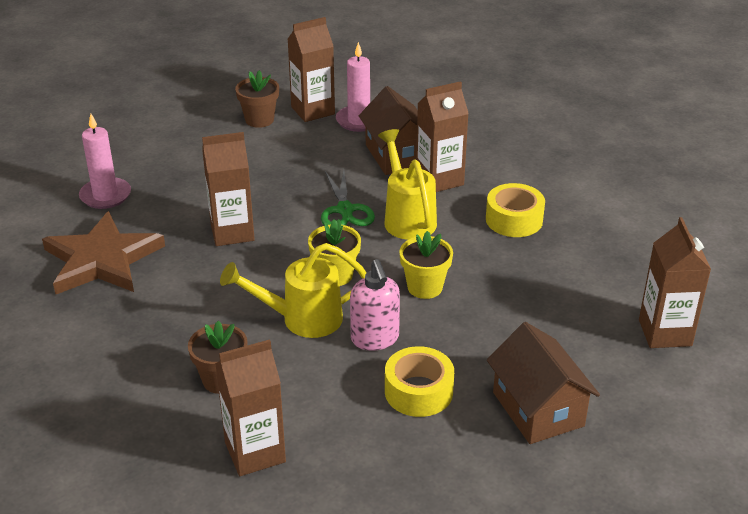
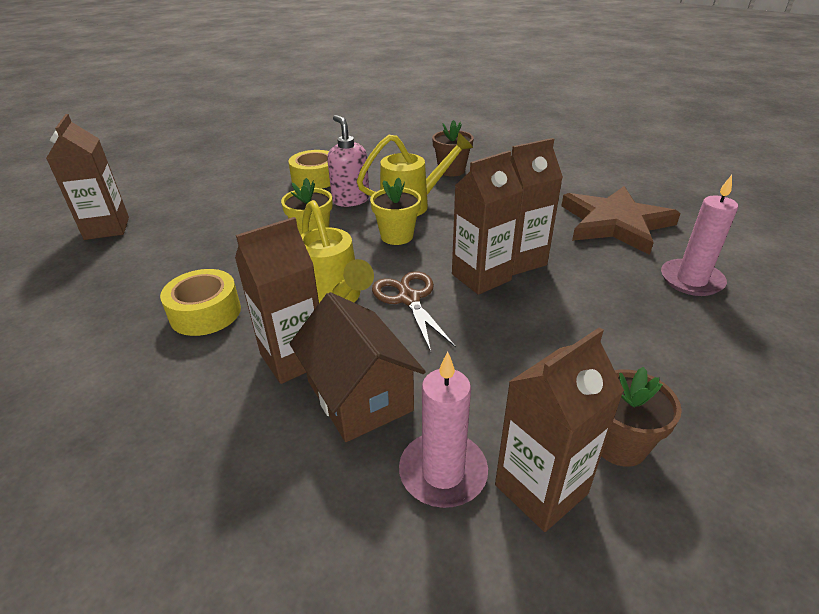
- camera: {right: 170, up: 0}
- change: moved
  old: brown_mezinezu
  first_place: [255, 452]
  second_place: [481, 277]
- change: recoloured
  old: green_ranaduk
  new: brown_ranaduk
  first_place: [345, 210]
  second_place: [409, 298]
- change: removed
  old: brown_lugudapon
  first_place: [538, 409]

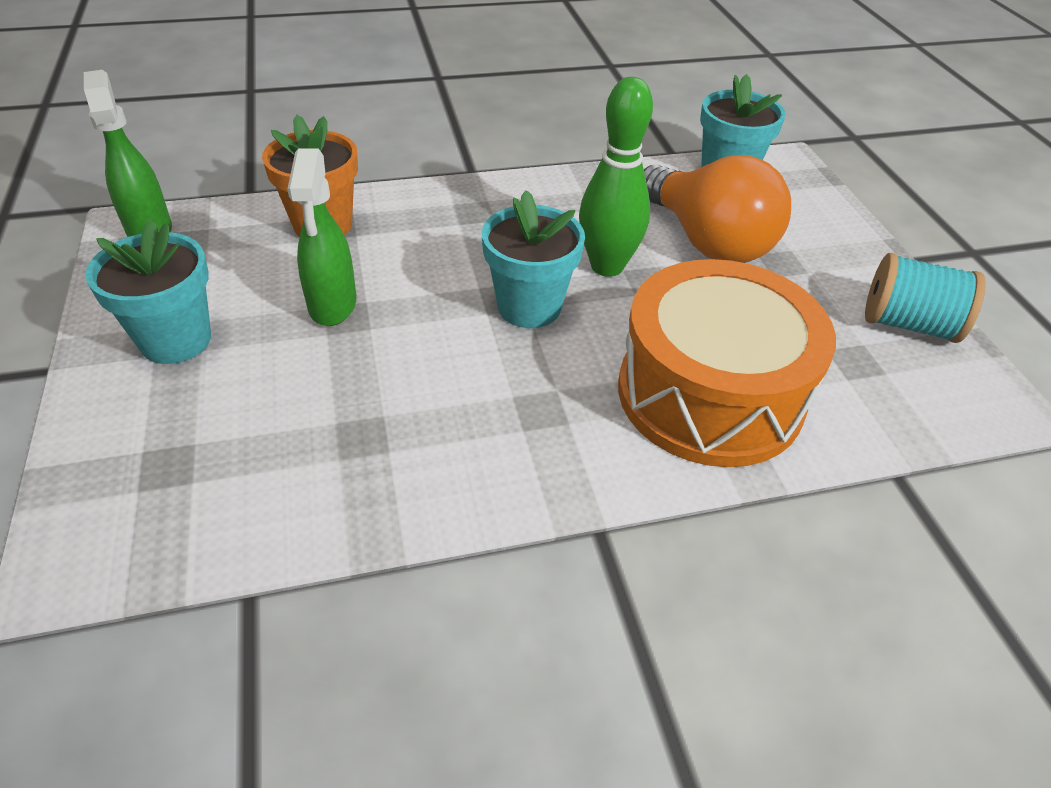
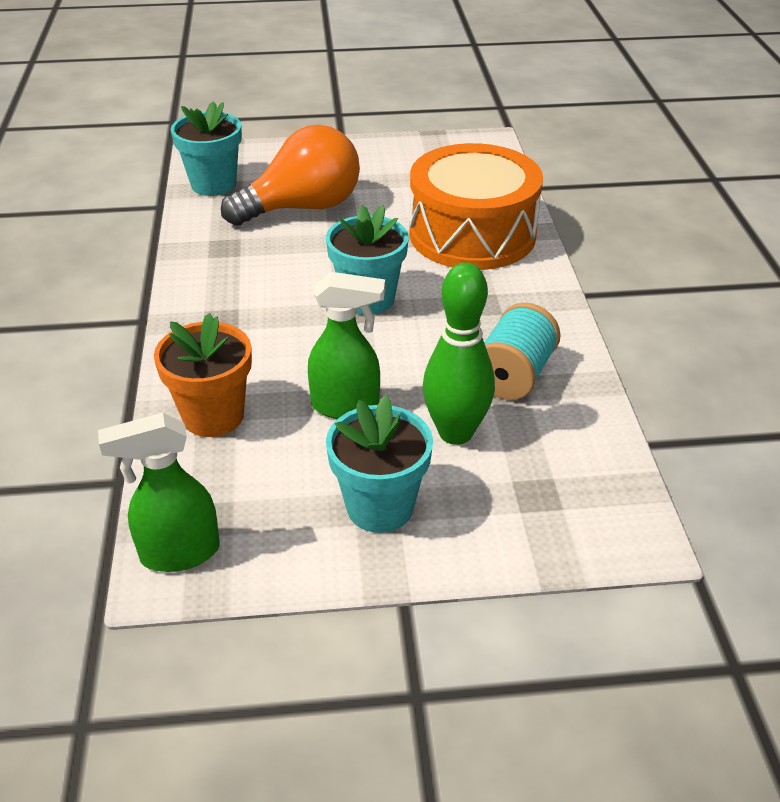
- camera: {right: -80, up: -5}
- change: moved
  old: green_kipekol
  first_place: [607, 266]
  second_place: [455, 433]
- change: moved
  old: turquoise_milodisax
  first_place: [908, 324]
  second_place: [513, 375]

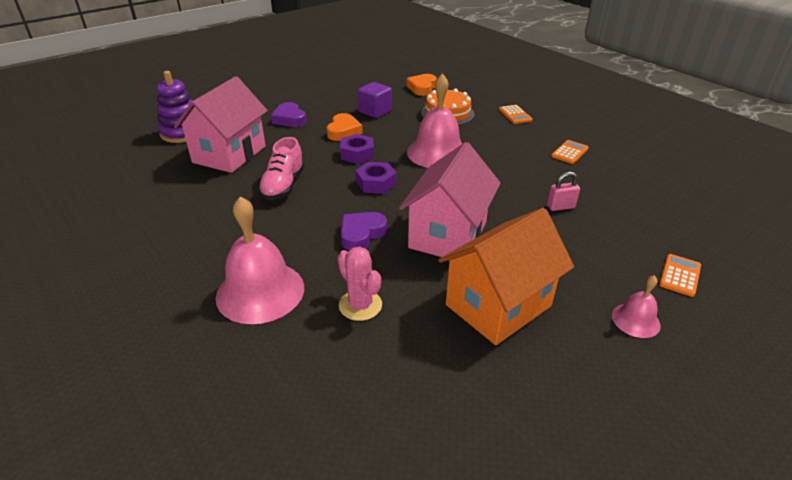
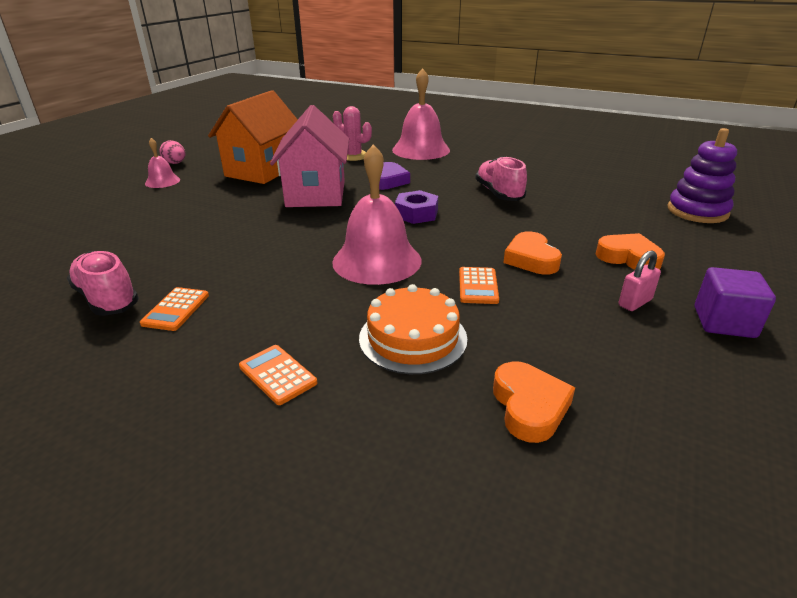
- camera: {right: 155, up: -5}
- change: removed
  old: pink_lugudapon
  first_place: [229, 154]
- change: recoloured
  old: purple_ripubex
  new: orange_ripubex
  first_place: [289, 119]
  second_place: [628, 258]
- change: removed
  old: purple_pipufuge
  first_place: [357, 154]
- change: moved
  old: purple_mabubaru
  first_place: [375, 111]
  second_place: [724, 322]
- change: moved
  old: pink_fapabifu
  first_place: [560, 207]
  second_place: [635, 302]
- change: moved
  old: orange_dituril
  first_place: [679, 275]
  second_place: [478, 286]
- change: added
  new: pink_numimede
  second_place: [107, 299]
- change: added
  new: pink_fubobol
  second_place: [175, 163]

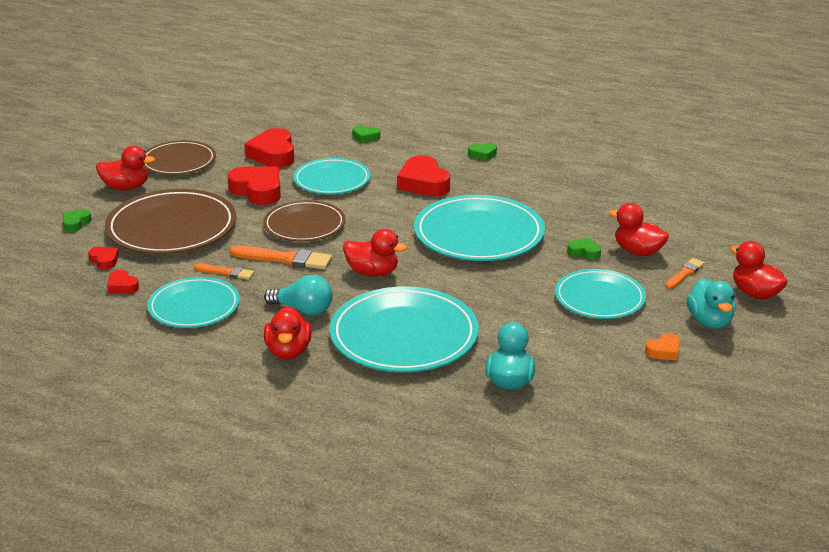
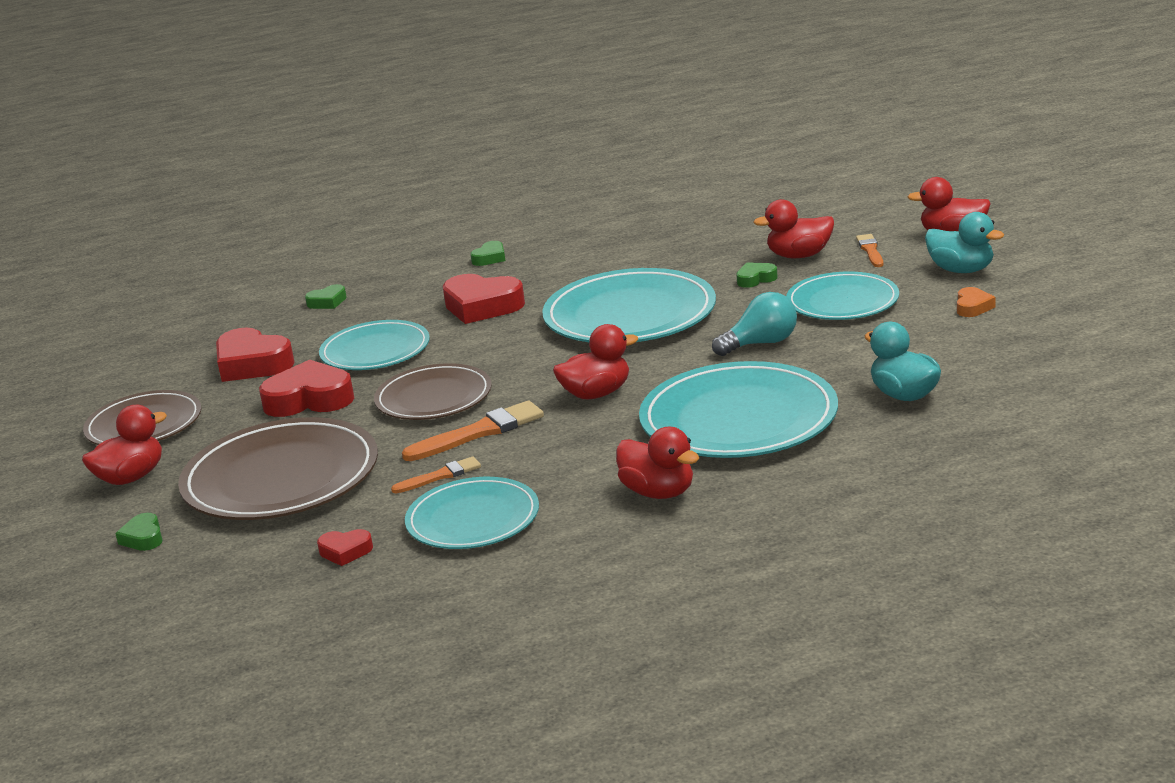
- camera: {right: -40, up: -5}
- change: removed
  old: red_ripubex
  first_place: [104, 261]
- change: moved
  old: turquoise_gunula
  first_place: [303, 310]
  second_place: [761, 343]

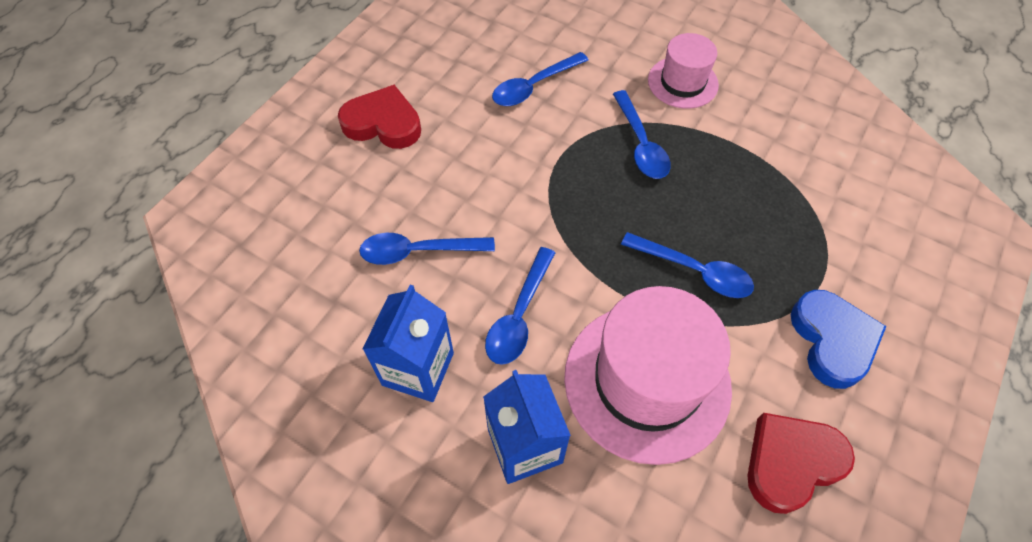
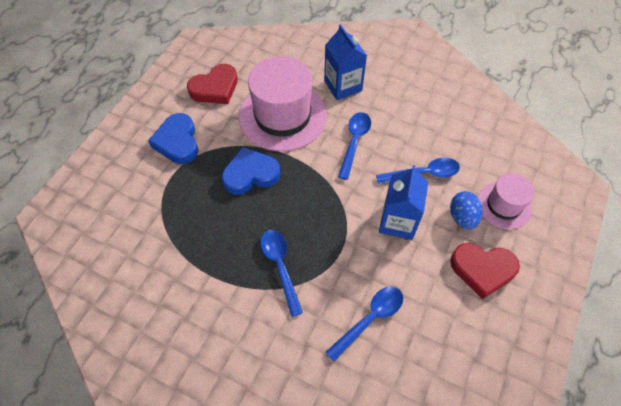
- camera: {right: 175, up: 0}
- change: moved
  old: blue_mezinezu
  first_place: [418, 369]
  second_place: [398, 222]
- change: replaced
  old: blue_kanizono
  new: blue_ripubex
  first_place: [694, 271]
  second_place: [250, 174]
- change: moved
  old: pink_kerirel
  first_place: [682, 82]
  second_place: [503, 205]
- change: added
  new: blue_fubobol
  second_place: [462, 217]

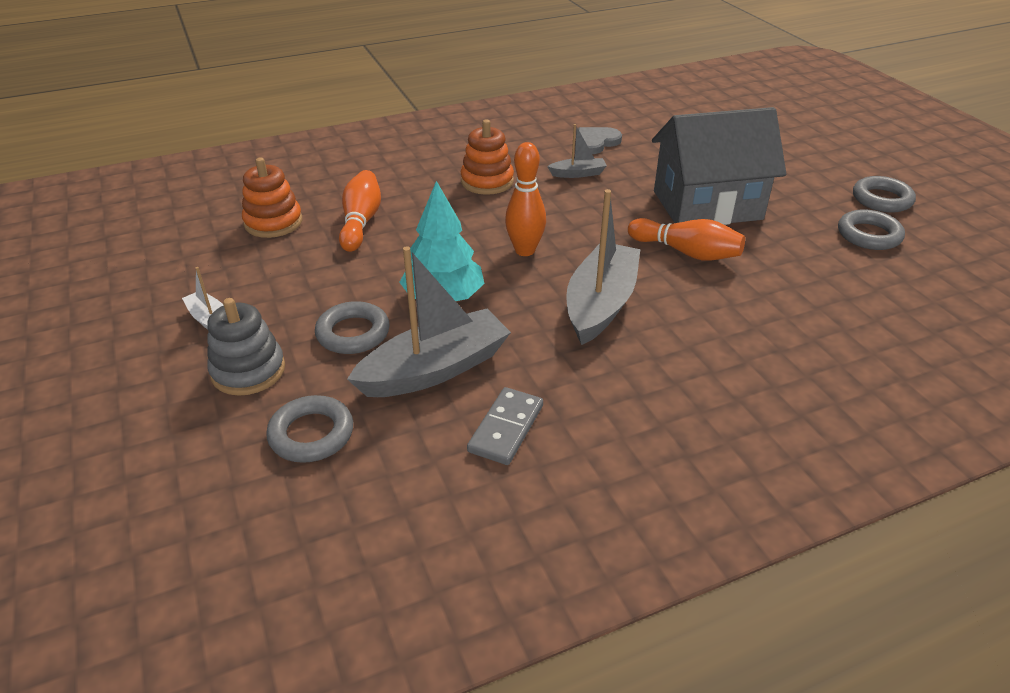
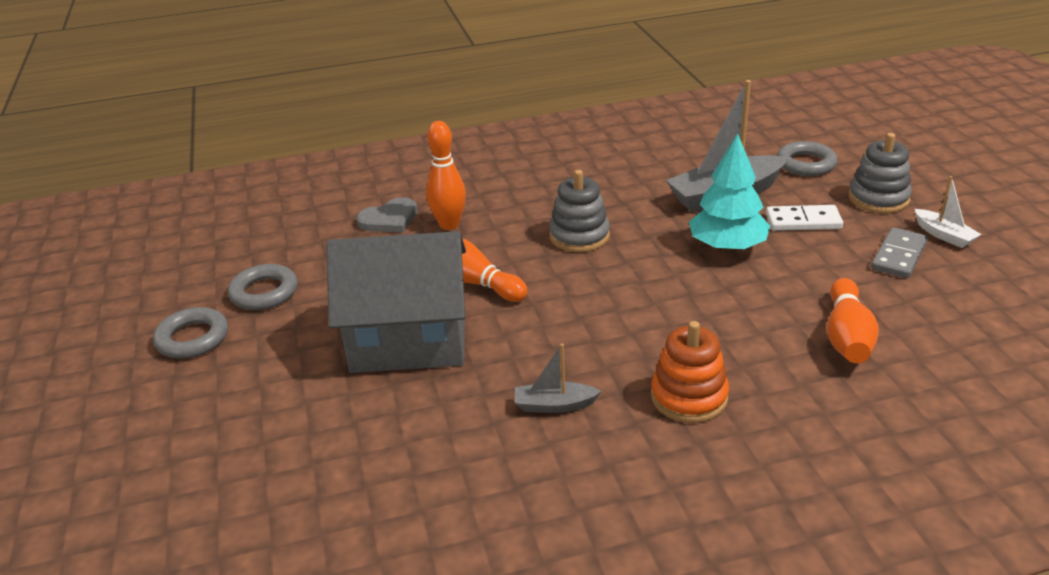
- camera: {right: -170, up: -5}
- change: removed
  old: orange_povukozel
  first_place: [273, 222]
- change: replaced
  old: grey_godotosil
  new: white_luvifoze
  first_place: [353, 333]
  second_place: [803, 221]
- change: moved
  old: grey_luvifoze
  first_place: [506, 428]
  second_place: [898, 256]
- change: moved
  old: orange_kipekol
  first_place: [525, 250]
  second_place: [449, 224]
- change: replaced
  old: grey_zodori
  new: grey_povukozel
  first_place: [600, 304]
  second_place: [579, 236]
- change: moved
  old: grey_ripubex
  first_place: [595, 142]
  second_place: [389, 219]

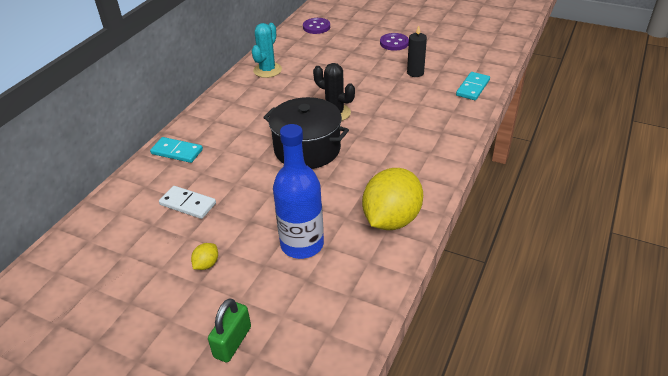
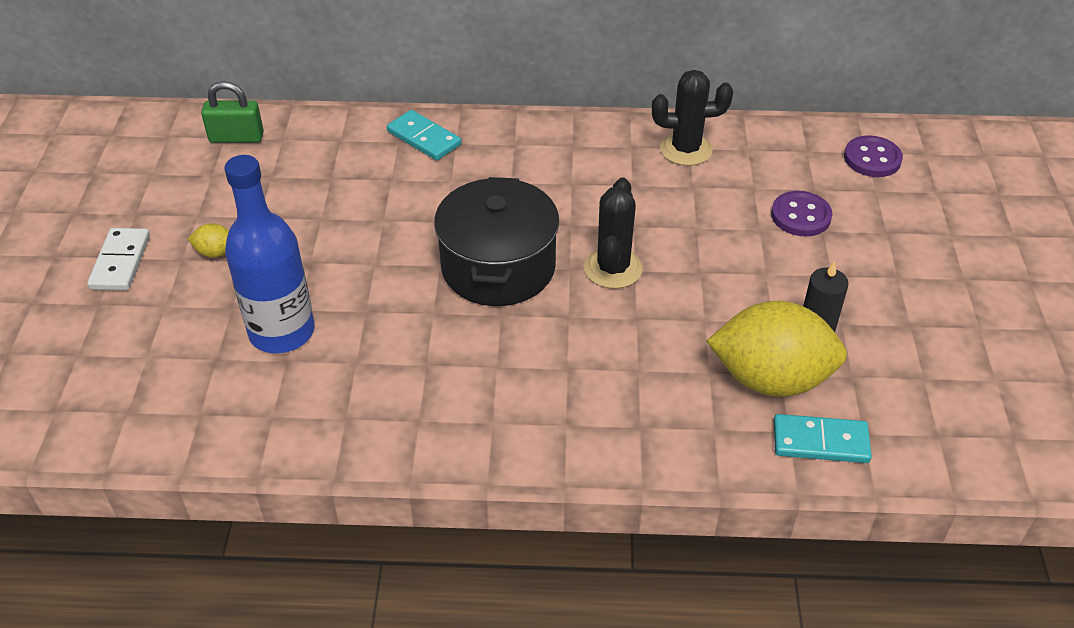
- camera: {right: 65, up: 5}
- change: turned
  old: turquoise_luvifoze
  first_place: [177, 152]
  second_place: [424, 138]
  degrees: -45
- change: moved
  old: white_luvifoze
  first_place: [188, 204]
  second_place: [120, 262]
- change: moved
  old: green_fapabifu
  first_place: [232, 342]
  second_place: [236, 137]
- change: recoloured
  old: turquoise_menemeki
  new: black_menemeki
  first_place: [267, 70]
  second_place: [686, 149]
- change: moved
  old: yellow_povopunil
  first_place: [391, 219]
  second_place: [771, 379]
- change: moved
  old: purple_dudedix
  first_place: [394, 43]
  second_place: [800, 216]

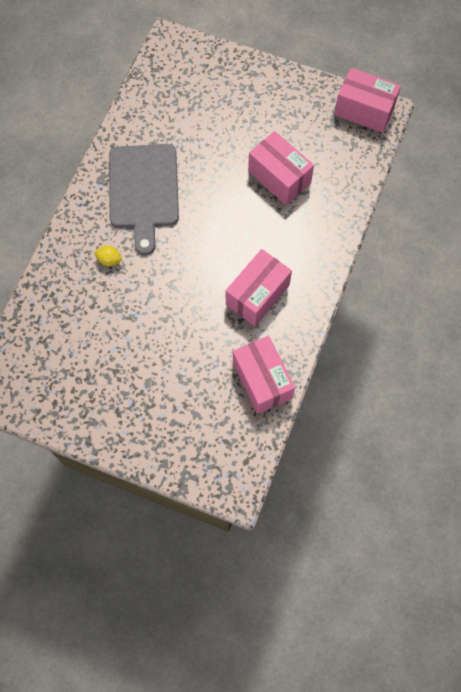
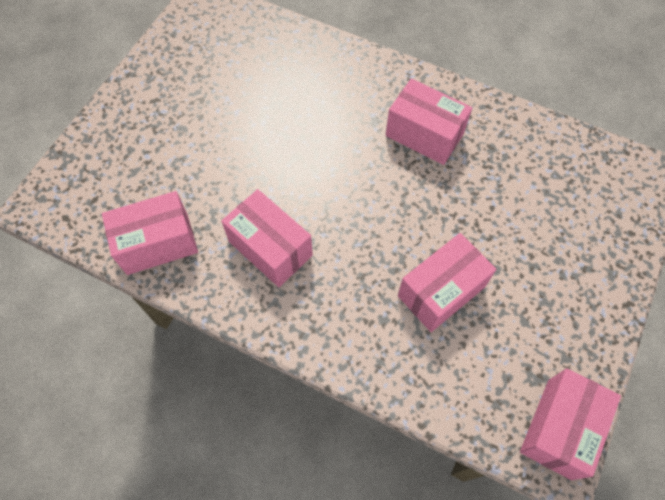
- camera: {right: 95, up: -5}
- change: removed
  old: yellow_povopunil
  first_place: [109, 260]
- change: replaced
  old: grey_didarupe
  new: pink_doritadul
  first_place: [143, 191]
  second_place: [424, 135]

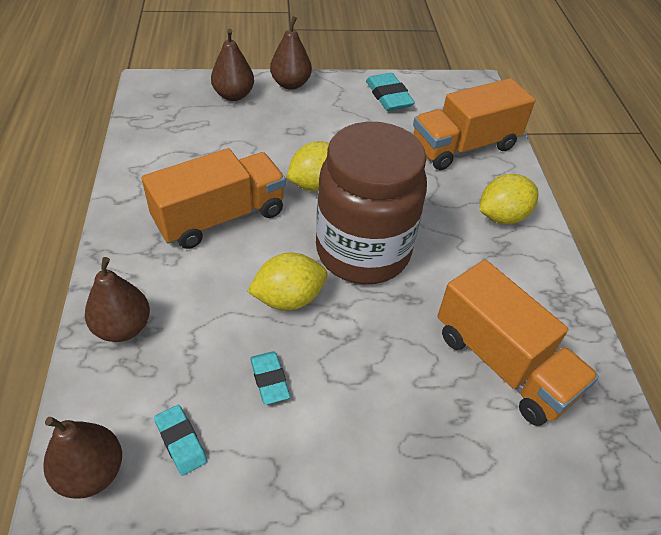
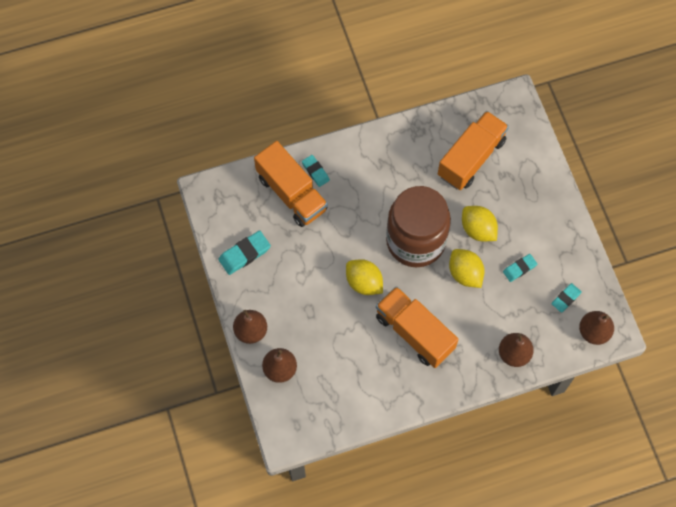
- camera: {right: -100, up: 20}
- change: moved
  old: yellow_povopunil
  first_place: [502, 216]
  second_place: [478, 229]
- change: added
  new: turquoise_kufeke
  second_place: [315, 172]

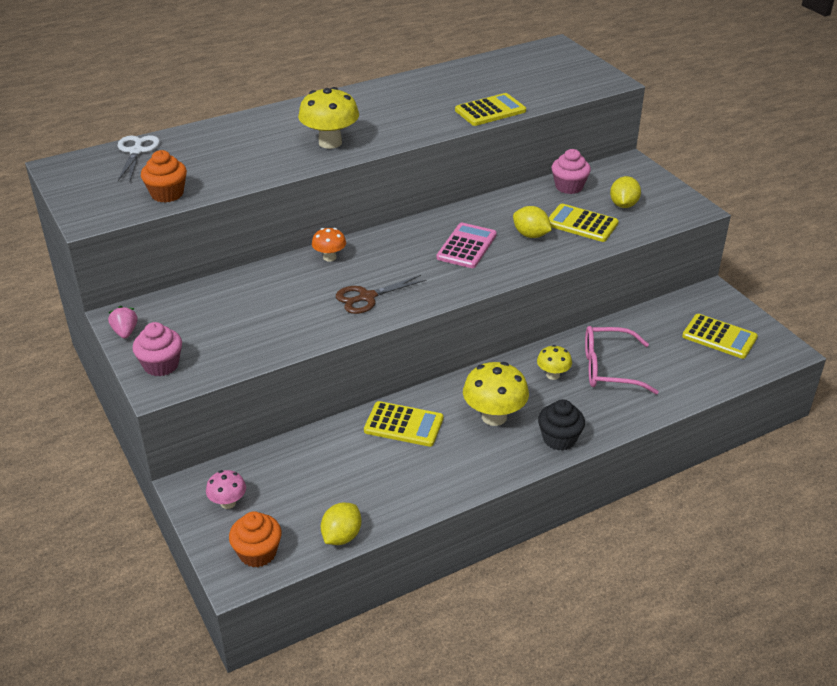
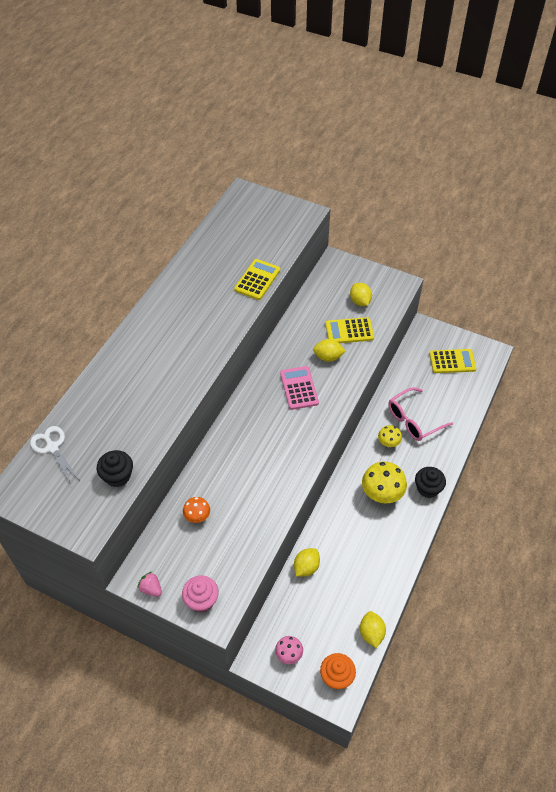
- camera: {right: -35, up: 15}
- change: recoloured
  old: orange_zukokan
  new: black_zukokan
  first_place: [167, 194]
  second_place: [117, 476]
- change: removed
  old: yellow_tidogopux
  first_place: [330, 142]
- change: moved
  old: orange_tidogopux
  first_place: [329, 257]
  second_place: [197, 516]
- change: removed
  old: brown_ranaduk
  first_place: [367, 297]
- change: removed
  old: yellow_dituril
  first_place: [403, 425]
- change: removed
  old: pink_zukokan
  first_place: [569, 187]
- change: added
  new: yellow_povopunil
  second_place: [306, 567]

